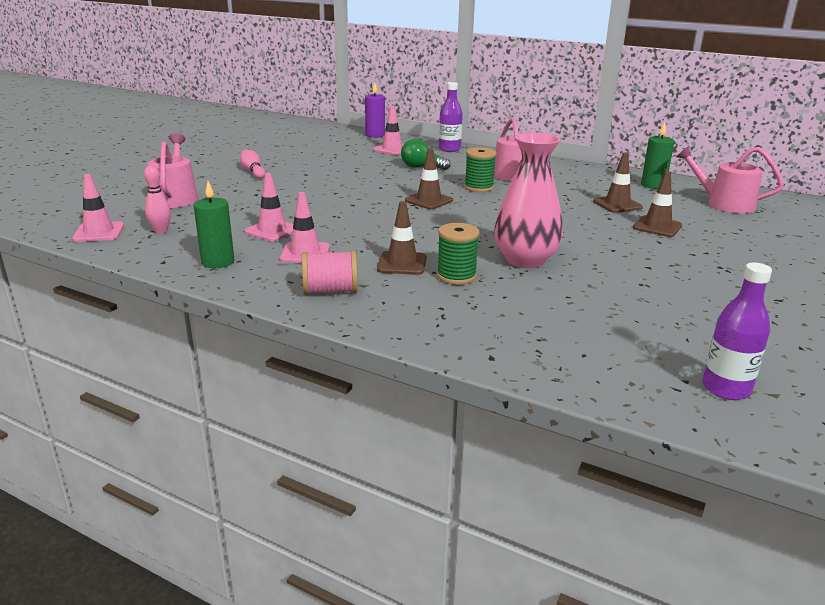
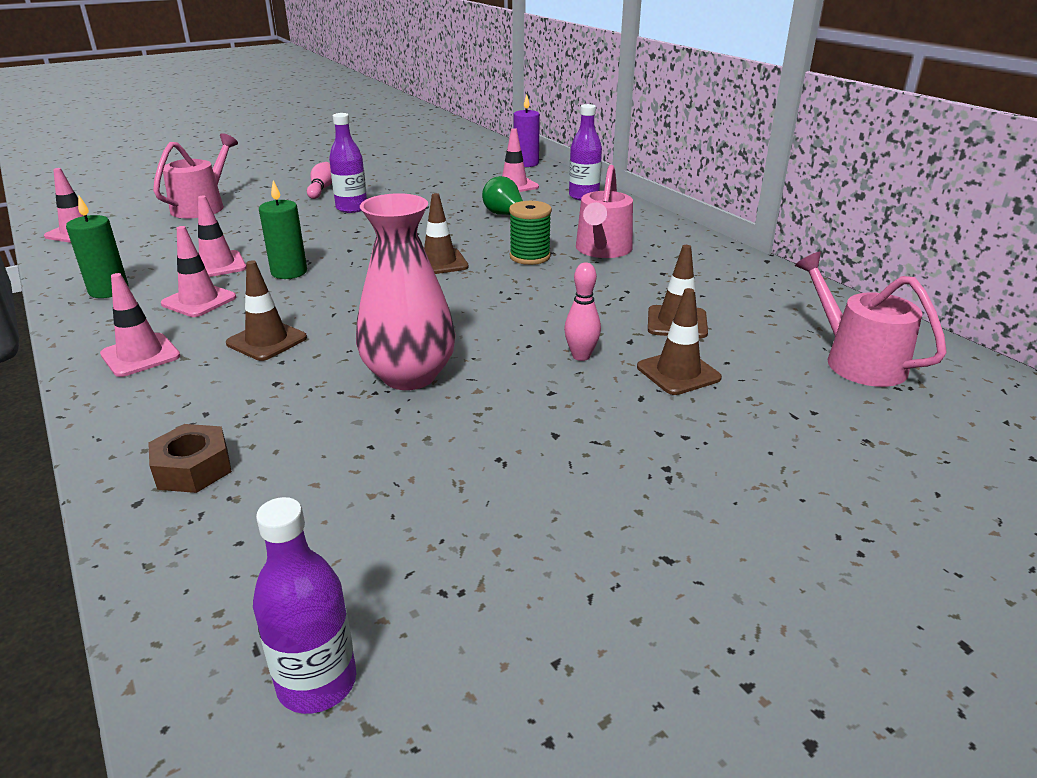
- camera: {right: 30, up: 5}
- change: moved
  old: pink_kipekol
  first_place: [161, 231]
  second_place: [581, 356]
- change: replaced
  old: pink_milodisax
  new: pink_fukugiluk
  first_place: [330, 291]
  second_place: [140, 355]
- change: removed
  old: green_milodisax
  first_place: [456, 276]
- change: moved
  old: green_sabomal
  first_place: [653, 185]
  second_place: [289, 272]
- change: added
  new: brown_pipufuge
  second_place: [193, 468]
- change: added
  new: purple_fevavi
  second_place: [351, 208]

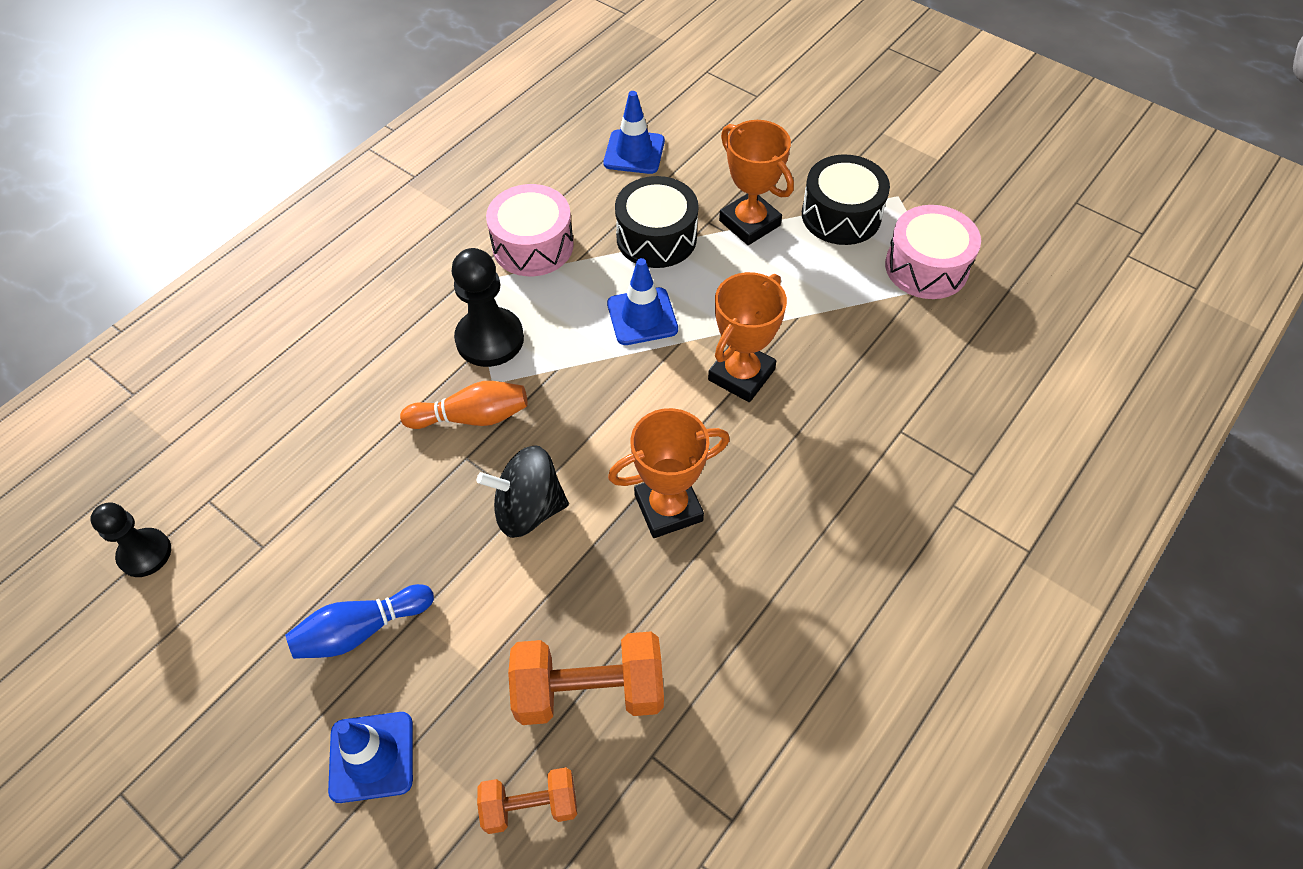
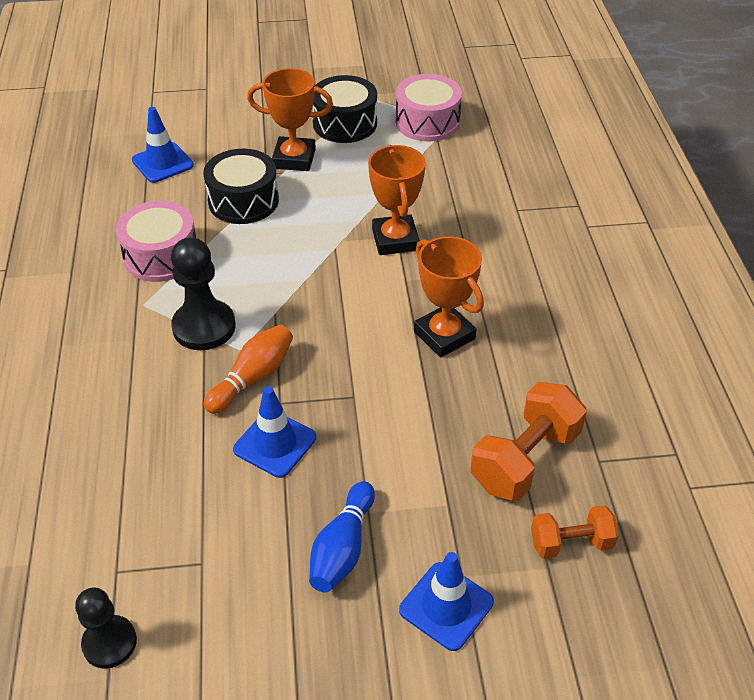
- camera: {right: -45, up: -10}
- change: removed
  old: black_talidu
  first_place: [528, 509]
- change: turned
  old: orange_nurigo
  first_place: [530, 806]
  second_place: [571, 543]
  degrees: 45
- change: moved
  old: blue_fukugiluk
  first_place: [642, 316]
  second_place: [275, 443]
- change: turned
  old: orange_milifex
  first_place: [668, 507]
  second_place: [444, 335]
  degrees: -60

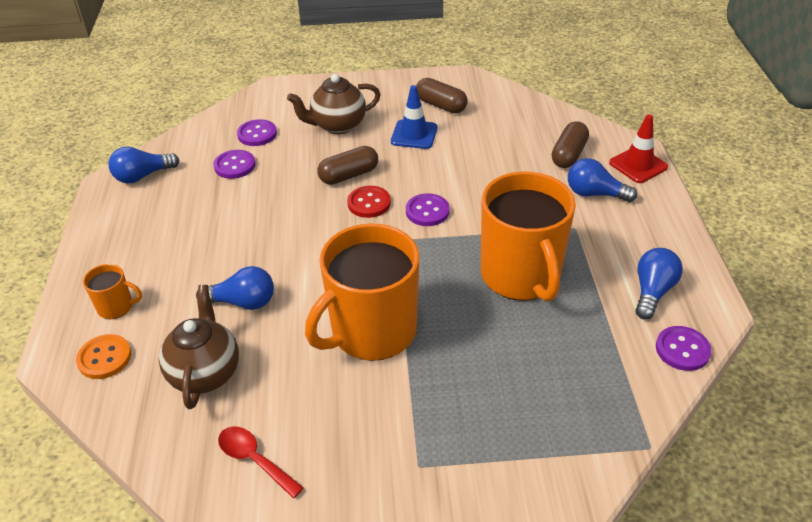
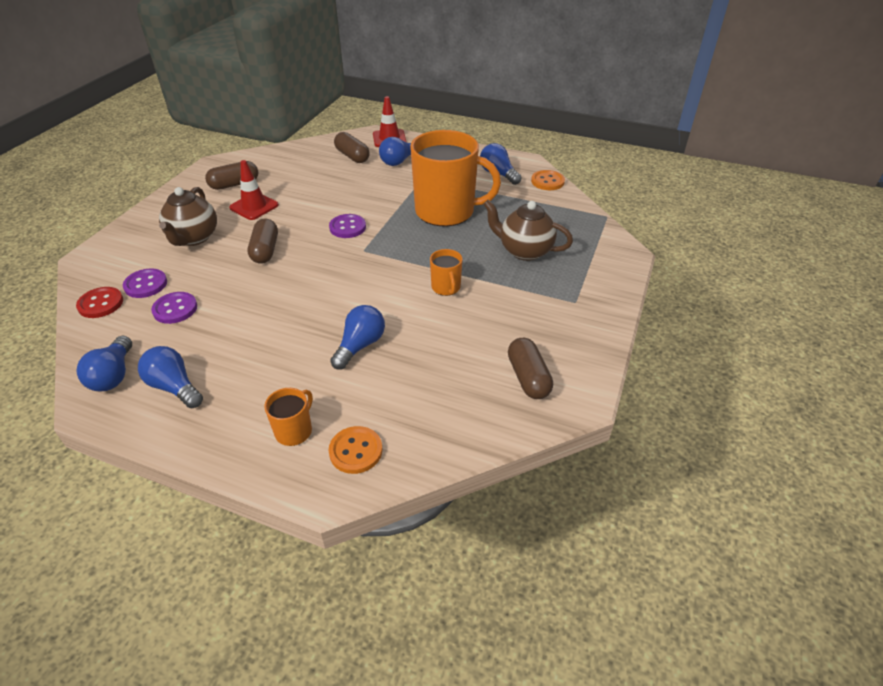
- camera: {right: -65, up: 0}
- change: moved
  old: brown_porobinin
  first_place: [205, 373]
  second_place: [524, 251]
- change: replaced
  old: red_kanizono
  new: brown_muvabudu
  first_place: [254, 460]
  second_place: [528, 377]
- change: resized
  old: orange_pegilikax
  first_place: [372, 331]
  second_place: [446, 287]
  factor: 0.43
- change: moved
  old: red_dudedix
  first_place: [369, 203]
  second_place: [100, 304]
- change: recoloured
  old: blue_fukugiluk
  new: red_fukugiluk
  first_place: [414, 135]
  second_place: [254, 206]
- change: recoloured
  old: purple_dudedix
  new: orange_dudedix
  first_place: [682, 350]
  second_place: [547, 181]
- change: added
  new: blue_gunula
  second_place: [174, 387]

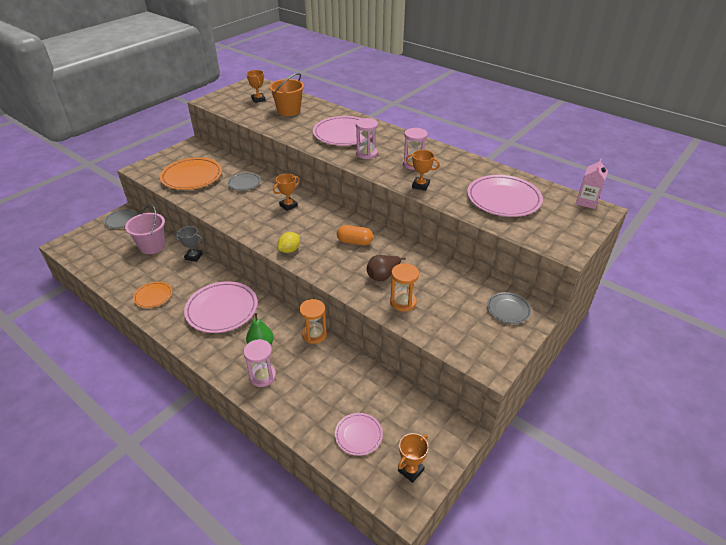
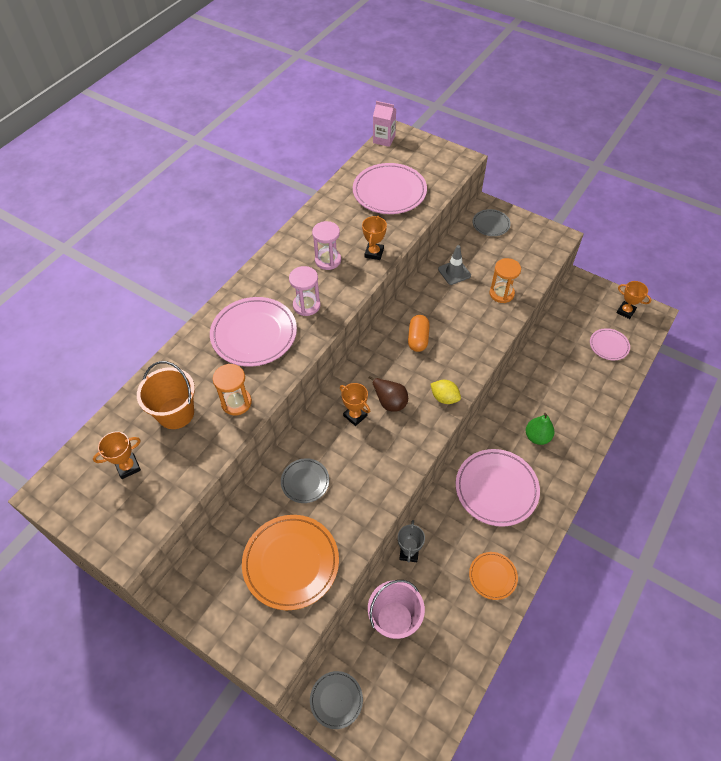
- camera: {right: -95, up: 15}
- change: removed
  old: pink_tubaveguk
  first_place: [262, 376]
- change: moved
  old: orange_tubaveguk
  first_place: [314, 334]
  second_place: [236, 402]
- change: moved
  old: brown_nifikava
  first_place: [383, 276]
  second_place: [389, 401]
- change: added
  new: grey_fukugiluk
  second_place: [454, 272]

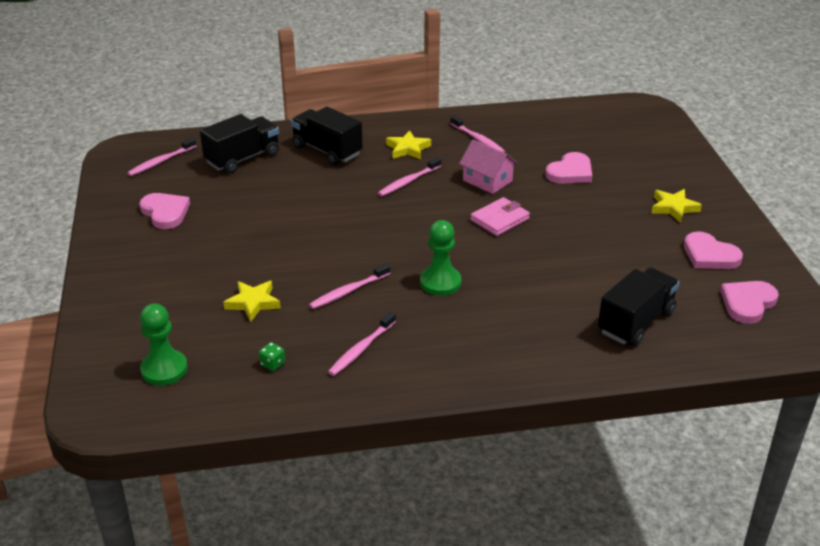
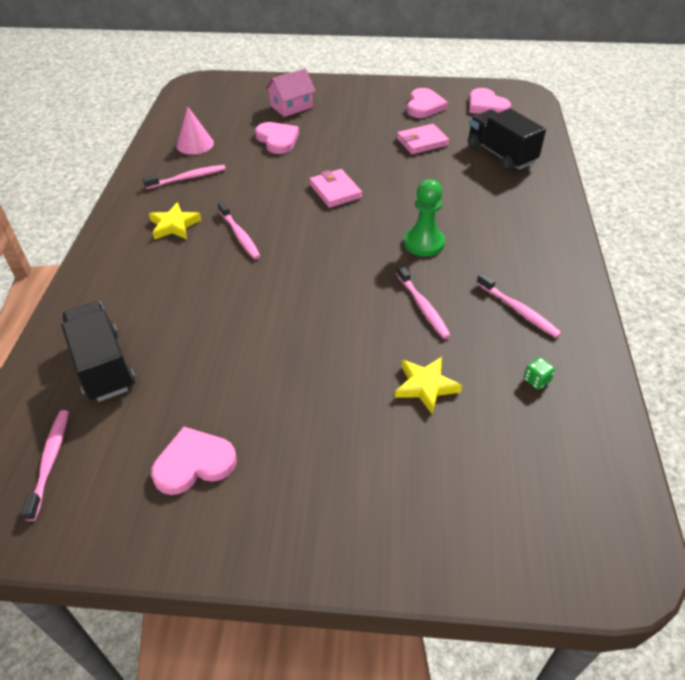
- camera: {right: -75, up: 10}
- change: turned
  old: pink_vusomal
  first_place: [161, 162]
  second_place: [50, 461]
  degrees: -150
- change: removed
  old: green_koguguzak
  first_place: [164, 369]
- change: removed
  old: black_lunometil
  first_place: [327, 150]
- change: moved
  old: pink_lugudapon
  first_place: [487, 180]
  second_place: [291, 106]
- change: removed
  old: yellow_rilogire
  first_place: [674, 208]
- change: turned
  old: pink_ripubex
  first_place: [709, 255]
  second_place: [424, 106]
  degrees: -45
- change: added
  new: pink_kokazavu
  second_place: [195, 144]
- change: added
  new: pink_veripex
  second_place: [422, 142]

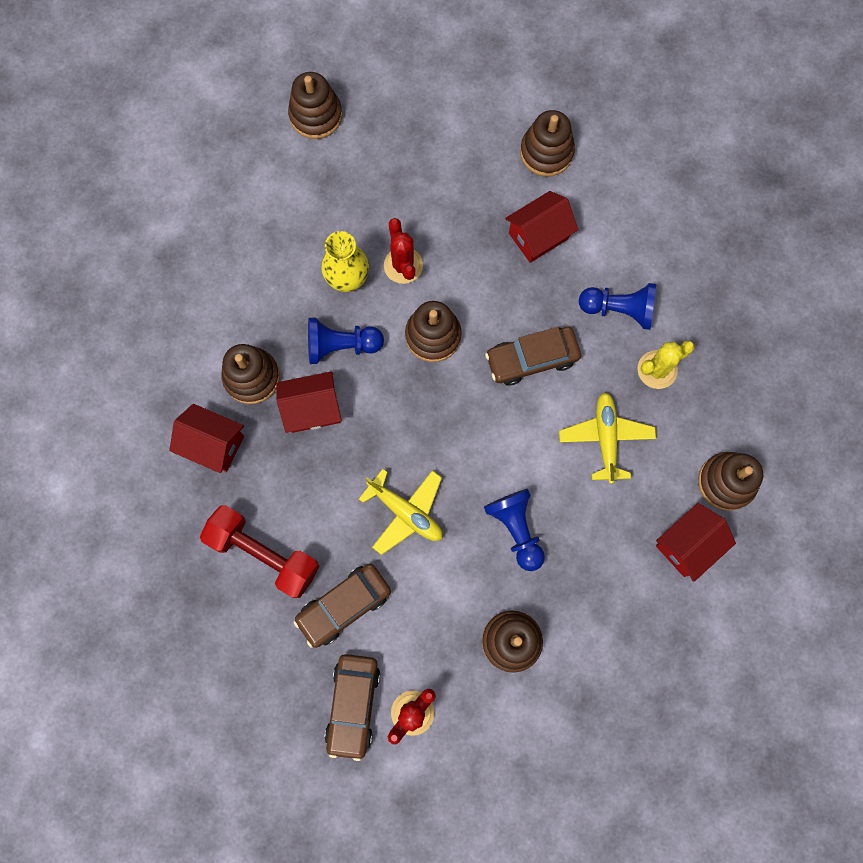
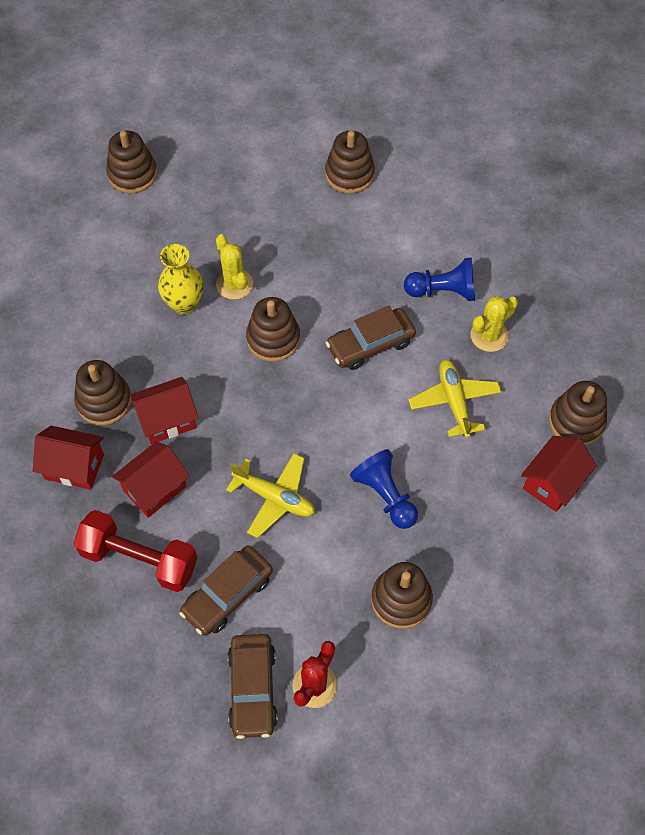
- camera: {right: -10, up: -15}
- change: removed
  old: blue_koguguzak
  first_place: [341, 346]
- change: recoloured
  old: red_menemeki
  new: yellow_menemeki
  first_place: [403, 265]
  second_place: [234, 284]
- change: moved
  old: red_lugudapon
  first_place: [538, 236]
  second_place: [154, 488]

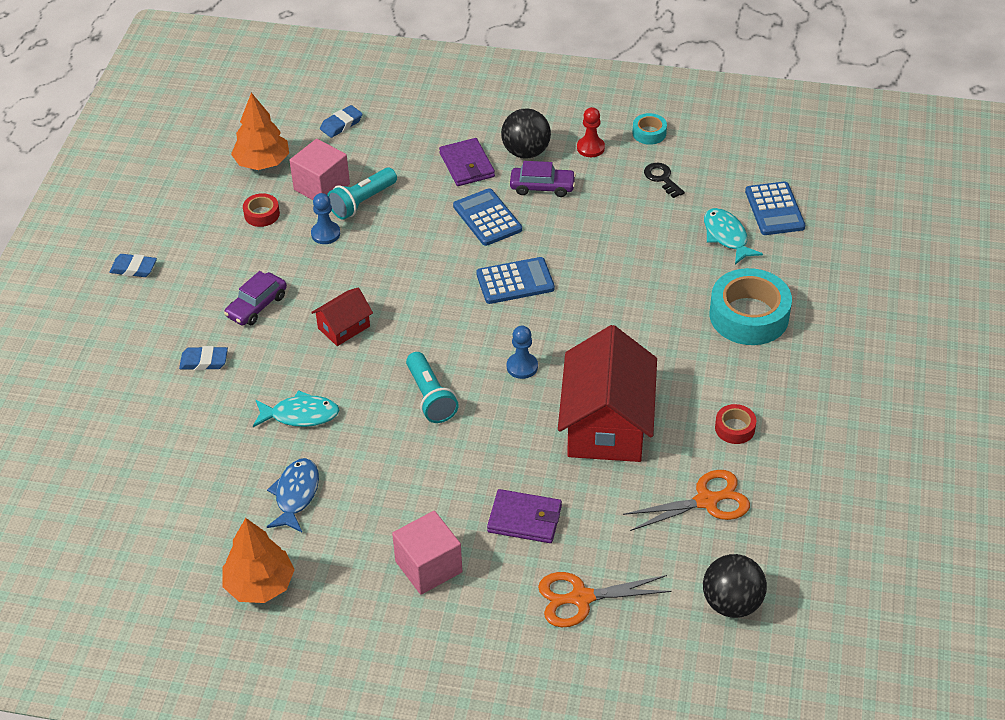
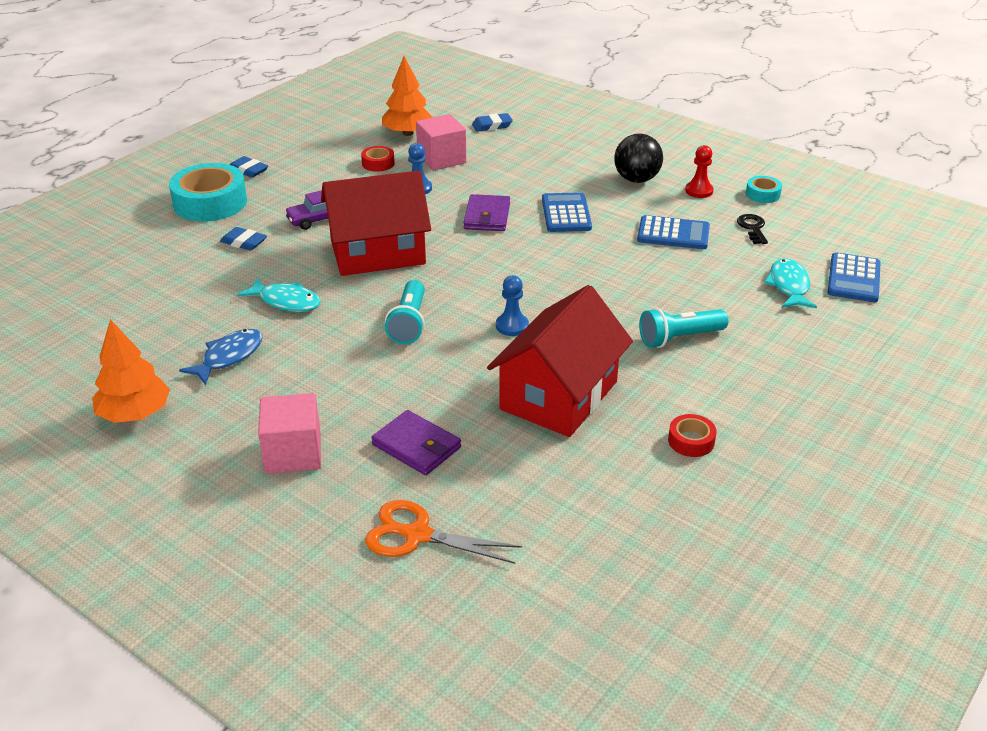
- camera: {right: 25, up: -10}
- change: resized
  old: red_lugudapon
  first_place: [344, 327]
  second_place: [377, 252]
  factor: 2.1
- change: moved
  old: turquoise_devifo
  first_place: [362, 202]
  second_place: [679, 338]
- change: moved
  old: purple_veripex
  first_place: [467, 165]
  second_place: [487, 216]
- change: moved
  old: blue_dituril
  first_place: [515, 281]
  second_place: [673, 234]
- change: removed
  old: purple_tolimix
  first_place: [542, 187]
- change: removed
  old: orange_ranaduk
  first_place: [706, 501]
- change: removed
  old: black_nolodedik
  first_place: [731, 603]
- change: moved
  old: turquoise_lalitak
  first_place: [749, 316]
  second_place: [210, 202]

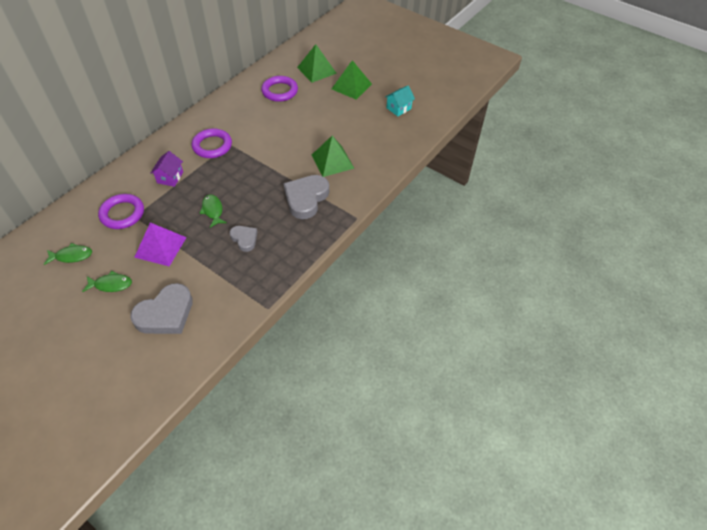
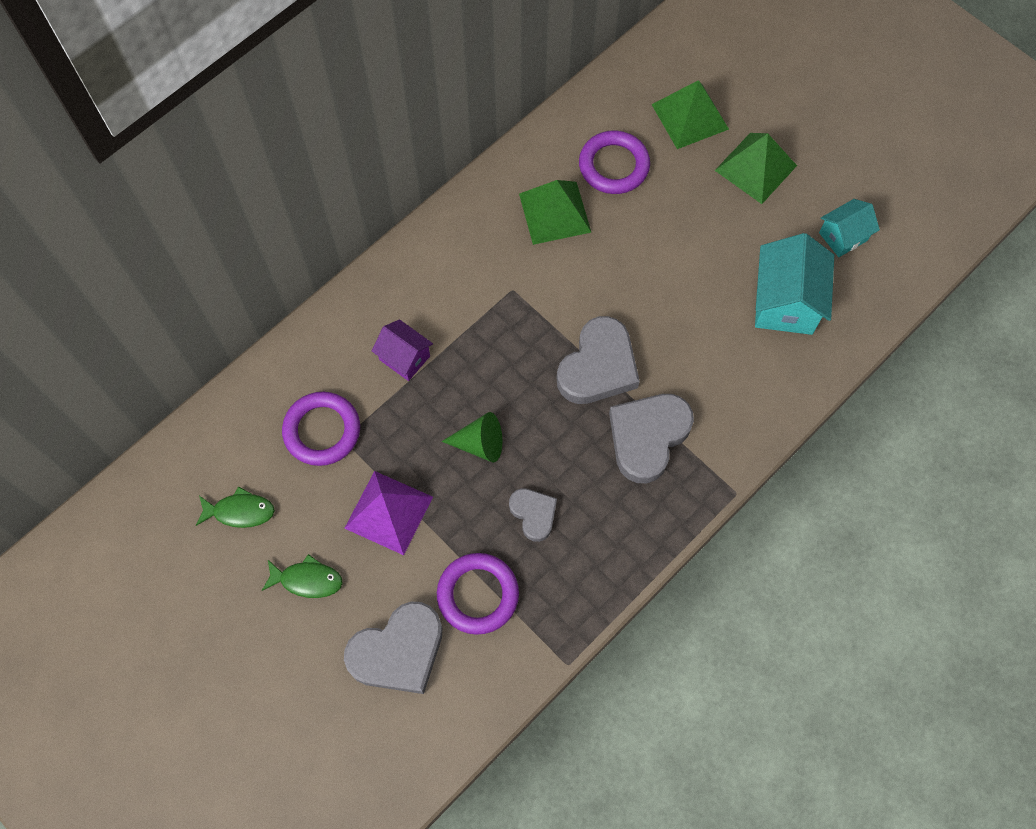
- camera: {right: 10, up: 15}
- change: turned
  old: purple_lugudapon
  first_place: [170, 177]
  second_place: [404, 358]
  degrees: -75
- change: moved
  old: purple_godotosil
  first_place: [212, 146]
  second_place: [478, 594]
- change: replaced
  old: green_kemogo
  new: green_kokazavu
  first_place: [213, 210]
  second_place: [480, 444]
- change: moved
  old: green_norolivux
  first_place: [332, 161]
  second_place: [554, 213]
- change: added
  new: grey_ripubex
  second_place: [598, 366]
- change: added
  new: turquoise_lugudapon
  second_place: [785, 302]

